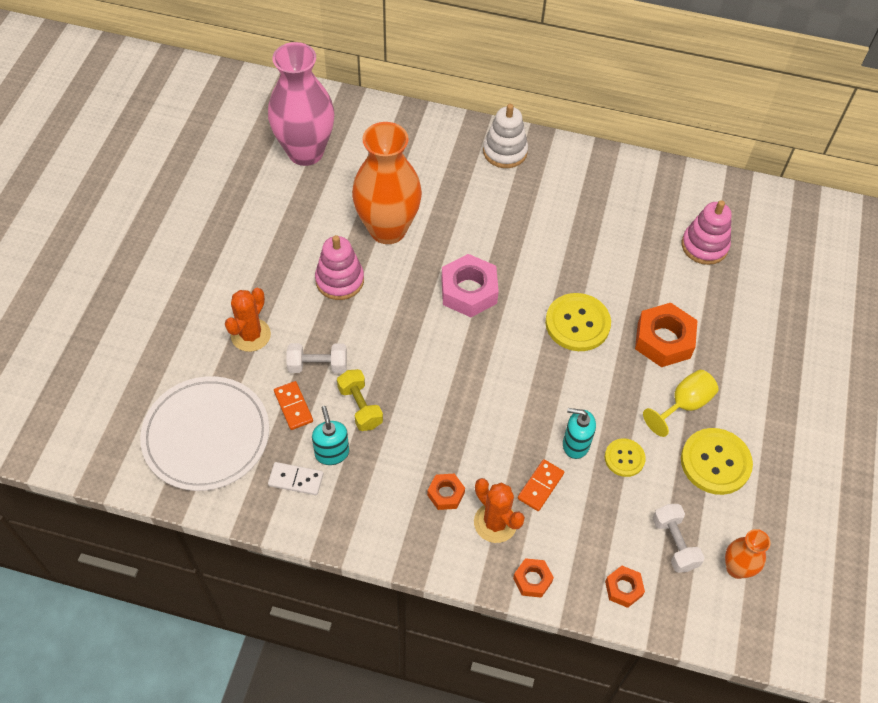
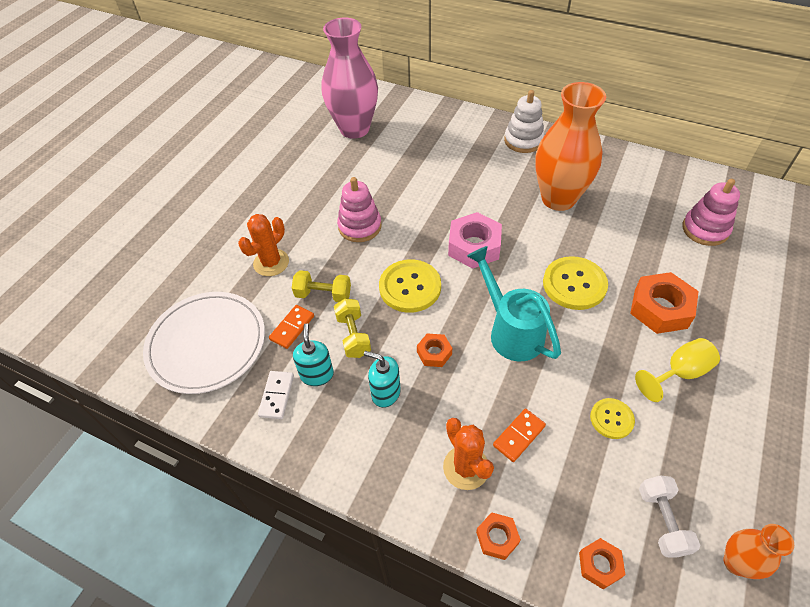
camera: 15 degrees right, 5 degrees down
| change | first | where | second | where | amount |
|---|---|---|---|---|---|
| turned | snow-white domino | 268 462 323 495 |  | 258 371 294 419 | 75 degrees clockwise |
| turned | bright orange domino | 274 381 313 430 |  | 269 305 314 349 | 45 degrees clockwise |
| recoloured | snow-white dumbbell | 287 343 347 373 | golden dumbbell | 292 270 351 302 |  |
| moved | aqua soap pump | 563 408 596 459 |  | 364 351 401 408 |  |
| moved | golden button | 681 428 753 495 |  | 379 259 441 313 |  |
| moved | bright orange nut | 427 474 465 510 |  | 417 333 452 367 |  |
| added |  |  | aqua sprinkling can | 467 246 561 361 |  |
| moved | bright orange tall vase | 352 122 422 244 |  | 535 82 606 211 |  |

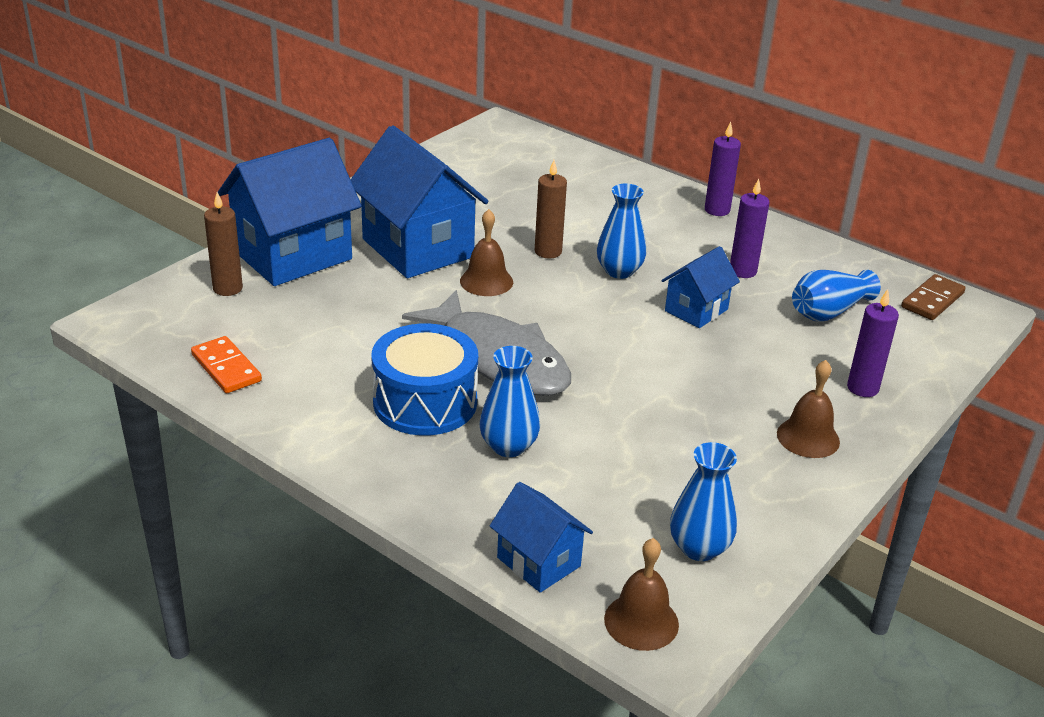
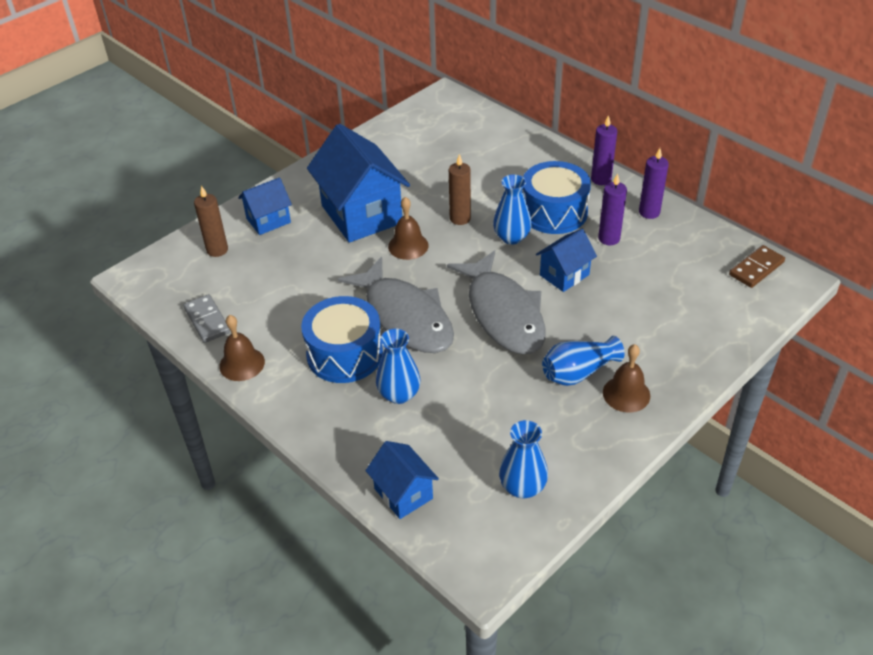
camera: 10 degrees right, 10 degrees up
| change | first | where | second | where | amount |
|---|---|---|---|---|---|
| recoloured | bright orange domino | 191 336 262 393 | grey domino | 183 294 231 343 |  |
| moved | brown hand bell | 604 538 679 651 |  | 219 315 265 381 |  |
| resized | royal blue toy house | 218 138 362 286 |  | 238 177 292 235 | x0.52 |
| added |  |  | grey fish figure | 447 250 546 354 |  |
| added |  |  | royal blue snare drum | 523 161 591 234 |  |
| moved | royal blue tall vase | 792 270 881 321 |  | 542 336 625 386 |  |
| moved | violet pillar candle | 847 289 899 397 |  | 639 148 669 219 |  |

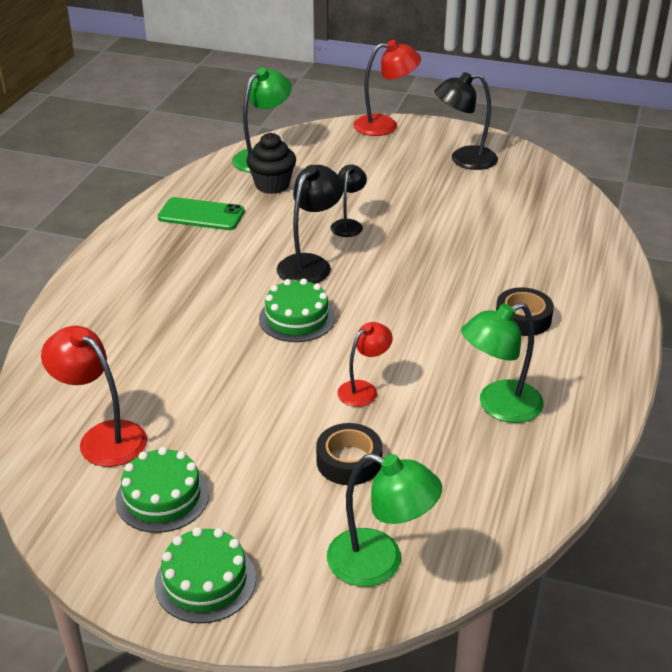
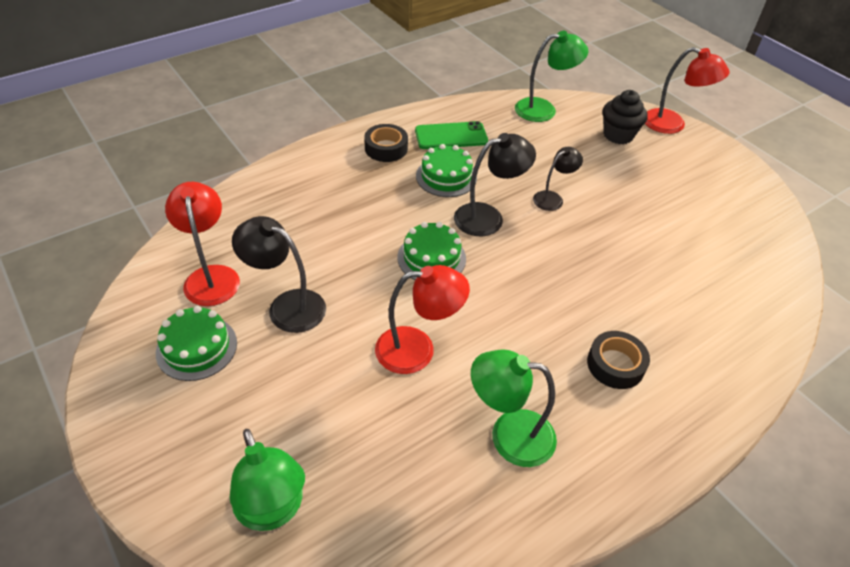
camera: 35 degrees right, 10 degrees up
| change | first | where | second | where | amount |
|---|---|---|---|---|---|
| moved | jet-black lamp | 434 72 498 170 |  | 232 216 326 333 |  |
| moved | jet-black roll of tape | 316 423 382 485 |  | 364 124 408 162 |  |
| resized | red lamp | 337 322 393 407 |  | 375 265 470 374 | x1.58 |
| turned | green mobile phone | 158 197 245 230 |  | 415 121 488 149 | 60 degrees counterclockwise |
| moved | green layer cake | 155 527 256 624 |  | 416 144 477 197 |  |
| moved | jet-black fairy cake | 247 133 296 194 |  | 603 90 648 144 |  |

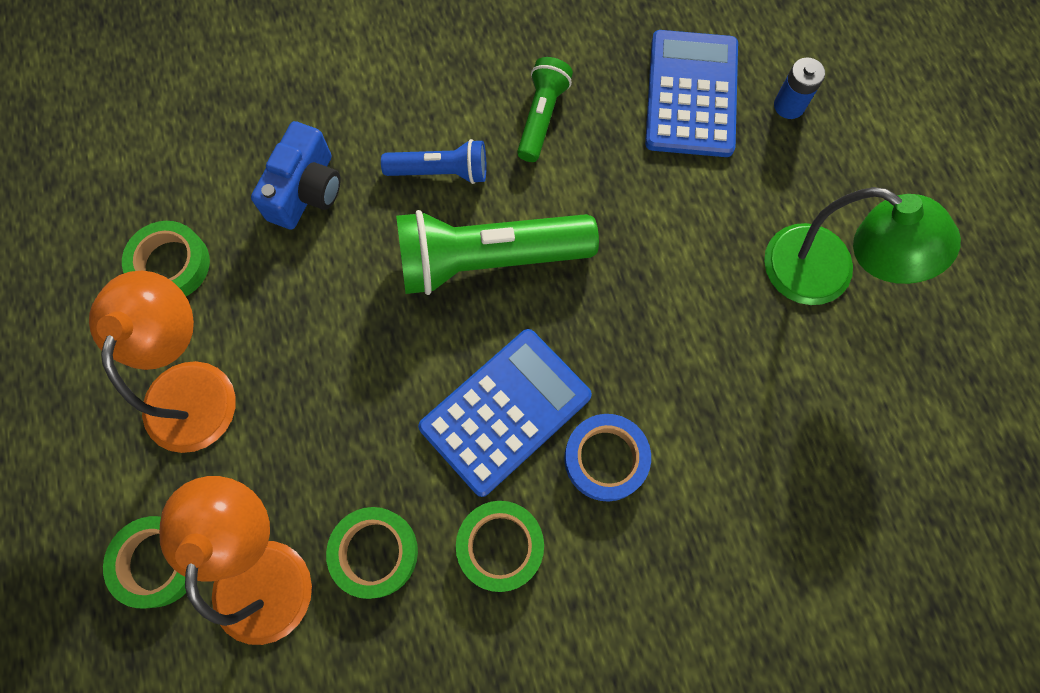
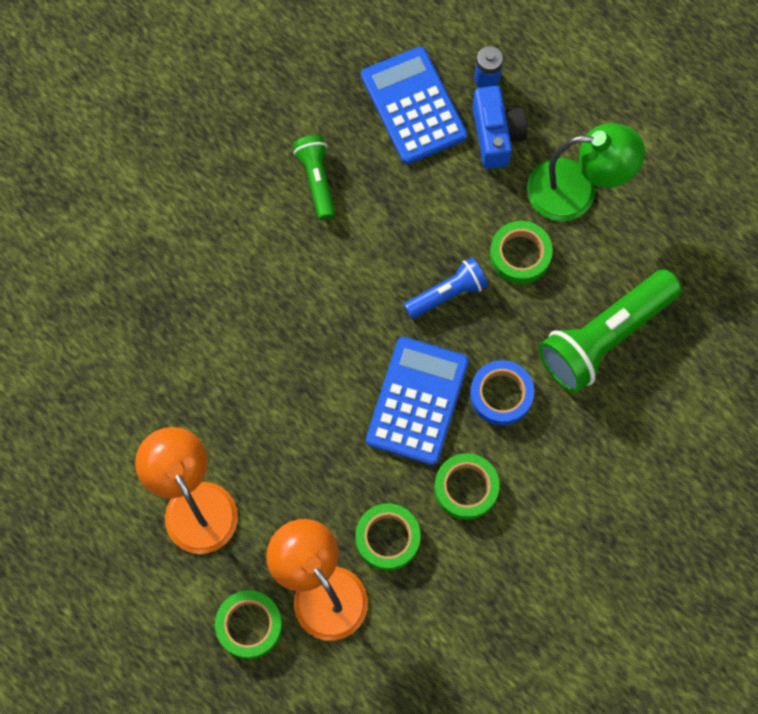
camera: 30 degrees left, 0 degrees up
| change | first | where | second | where | amount |
|---|---|---|---|---|---|
| moved | royal blue flashlight | 381 139 486 184 |  | 404 257 488 319 |  |
| moved | royal blue photo camera | 251 121 341 230 |  | 472 86 527 169 |  |
| moved | green roll of tape | 122 221 210 296 |  | 490 221 553 284 |  |
| moved | green flashlight | 396 210 599 295 |  | 538 269 682 393 |  |

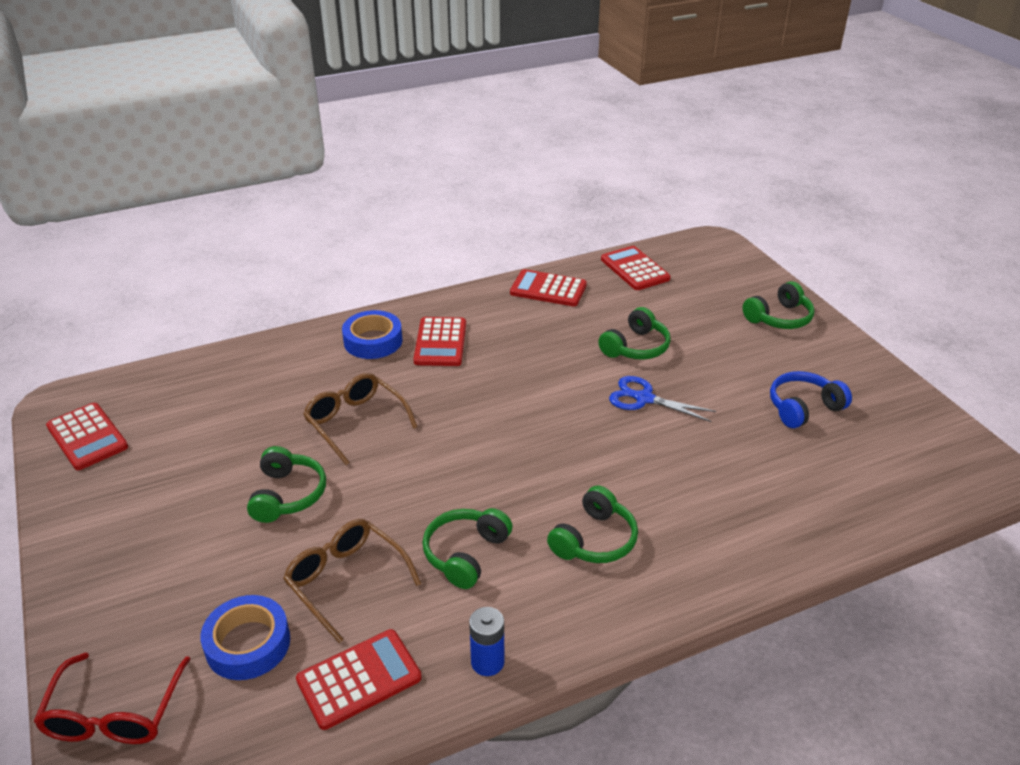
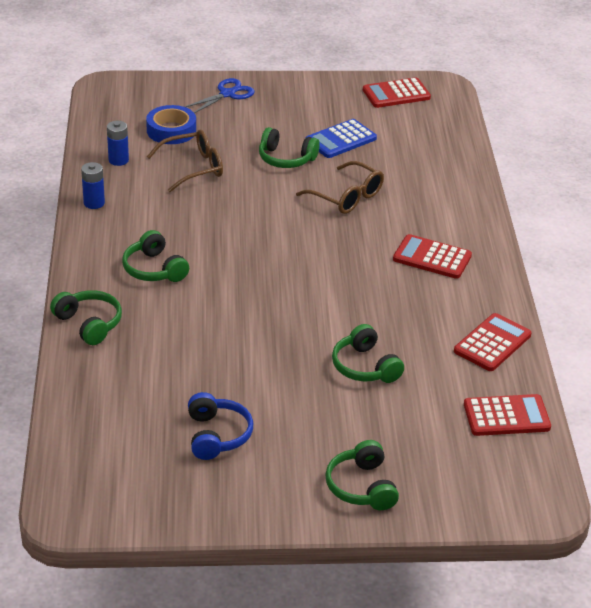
camera: 110 degrees right, 0 degrees up
| change | first | where | second | where | amount |
|---|---|---|---|---|---|
| moved | green headphones | 422 508 513 589 |  | 50 290 122 345 |  |
| replaced | red adding machine | 296 629 422 730 | royal blue AA battery | 107 121 129 166 |  |
| moved | royal blue shears | 609 376 716 422 |  | 185 78 255 113 |  |
| turned | brown eyeglasses | 303 373 417 465 |  | 296 161 384 214 | 60 degrees clockwise |
| added |  |  | royal blue adding machine | 305 119 377 158 |  |
| removed | red eyeglasses | 33 653 190 744 |  |  |  |
| removed | royal blue roll of tape | 342 310 403 359 |  |  |  |

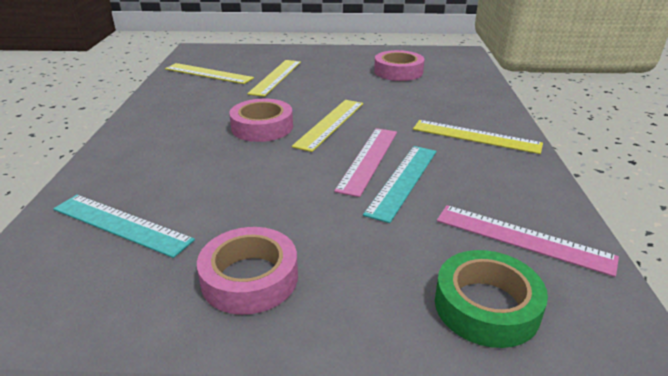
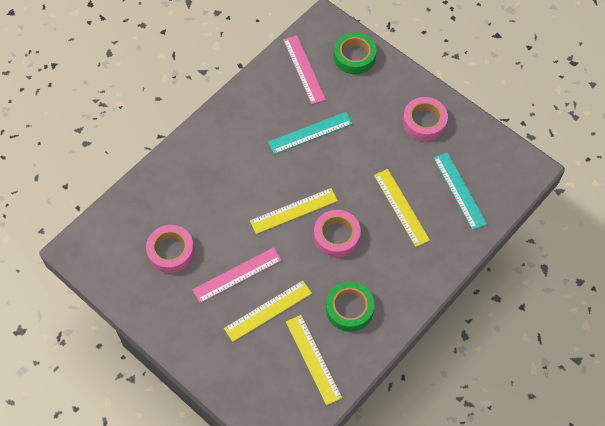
camera: 140 degrees left, 30 degrees up
| change | first | where | second | where | amount |
|---|---|---|---|---|---|
| moved | rosy ruler | 334 128 397 197 |  | 192 247 282 303 |  |
| added |  |  | green roll of tape | 326 282 374 332 |  |
| moved | golden ruler | 413 120 543 154 |  | 374 169 430 247 |  |

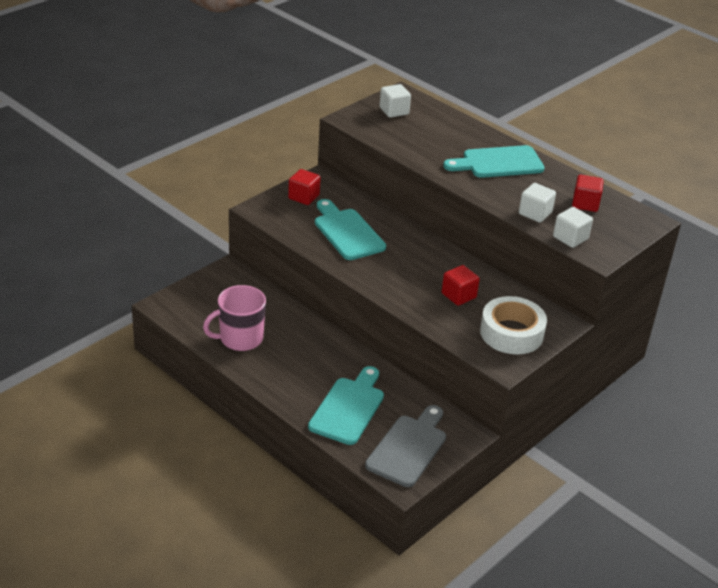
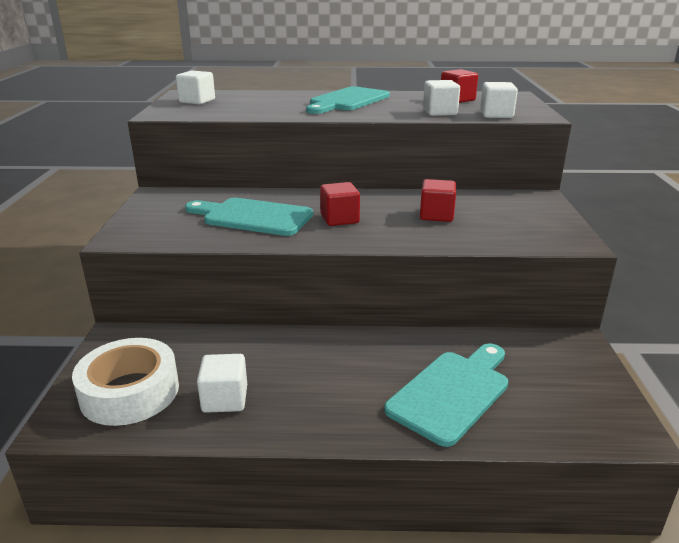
camera: 40 degrees left, 10 degrees down
| change | first | where | second | where | amount |
|---|---|---|---|---|---|
| moved | snow-white roll of tape | 480 296 547 354 |  | 72 338 179 426 |  |
| replaced | rosy coffee mug | 203 285 266 351 | snow-white solid cube | 197 354 247 413 |  |
| moved | red solid cube | 288 169 321 205 |  | 320 182 360 226 |  |
| turned | aqua chopping board | 308 366 384 445 |  | 384 343 508 447 | 60 degrees clockwise |
| removed | grey chopping board | 365 405 446 487 |  |  |  |

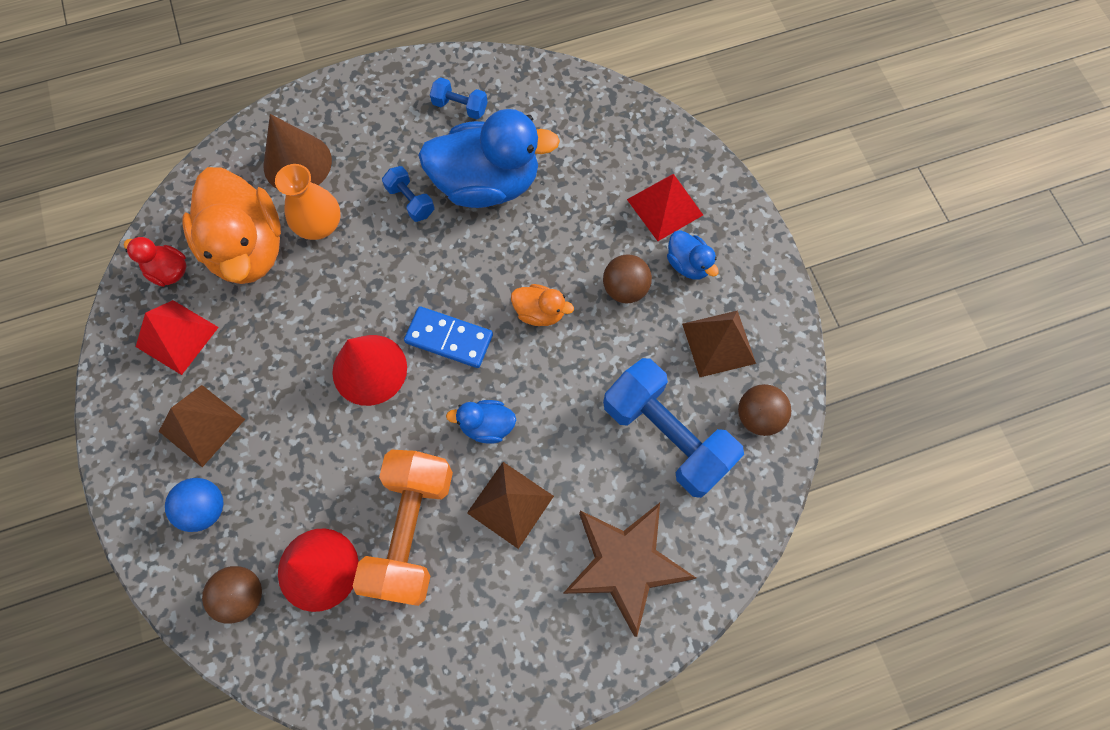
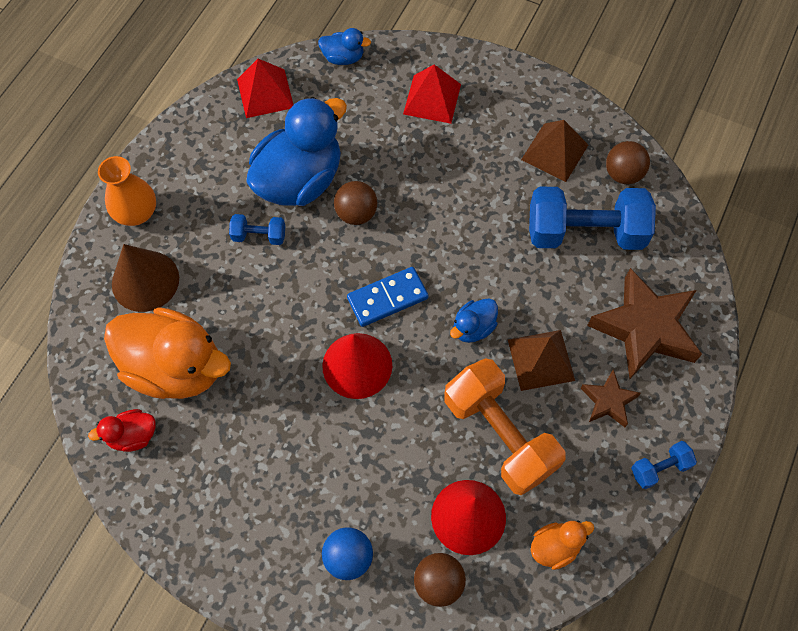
camera: 45 degrees left, 5 degrees down
| change | first | where | second | where | amount |
|---|---|---|---|---|---|
| moved | bright orange tall vase | 275 164 341 240 |  | 98 156 156 226 |  |
| moved | red solid pyramid | 136 300 219 375 |  | 237 59 294 118 |  |
| moved | royal blue toy duck | 667 230 719 280 |  | 318 28 371 65 |  |
| moved | brown ball | 603 254 652 303 |  | 334 181 377 225 |  |
| moved | bright orange toy duck | 511 284 574 326 |  | 531 520 594 570 |  |
| added |  |  | brown five-pointed star | 580 370 641 427 |  |
| moved | royal blue dumbbell | 430 78 487 119 |  | 631 441 697 489 |  |
| removed | brown solid pyramid | 159 385 245 467 |  |  |  |

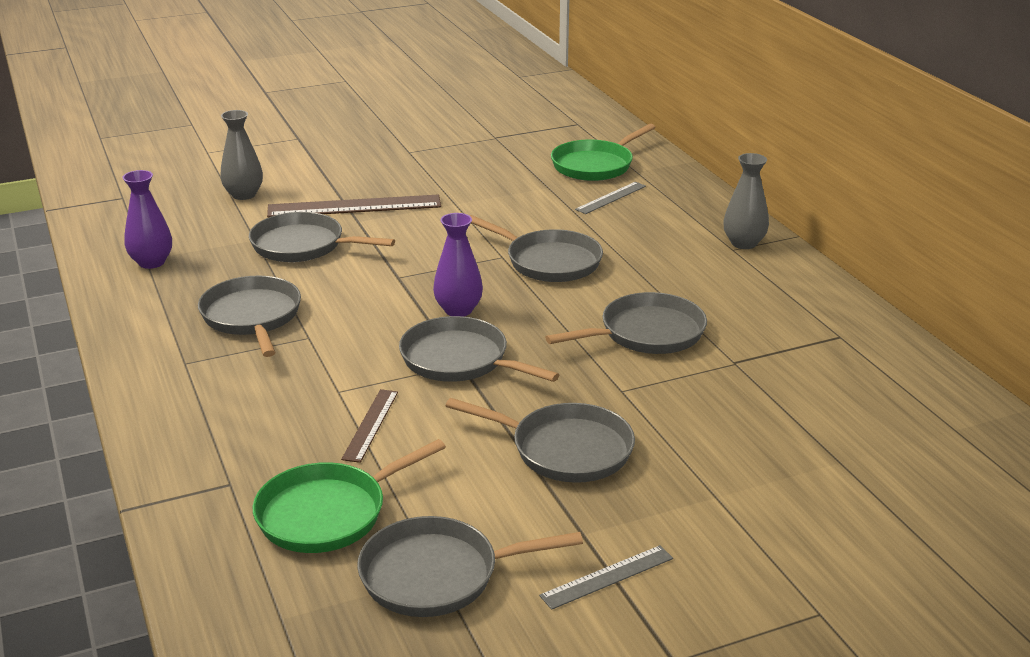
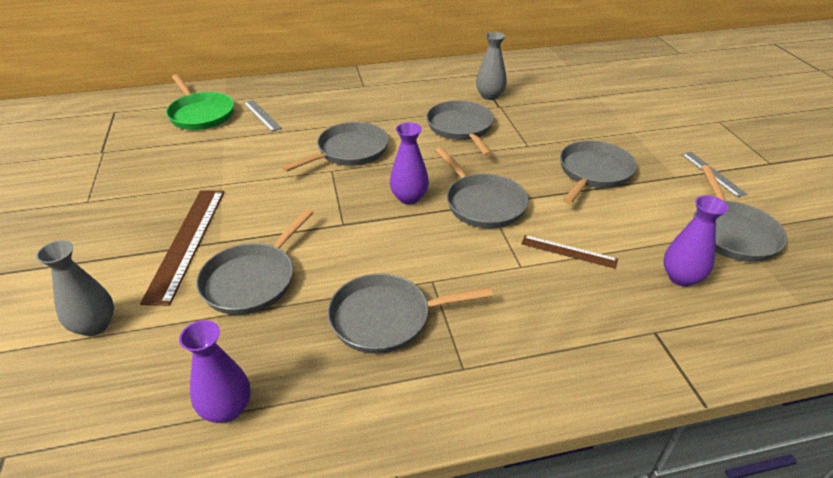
camera: 80 degrees left, 10 degrees up
| change | first | where | second | where | amount |
|---|---|---|---|---|---|
| turned | grey frying pan | 399 316 560 382 |  | 435 147 528 228 | 75 degrees counterclockwise |
| moved | grey tall vase | 723 153 769 249 |  | 476 32 507 100 |  |
| replaced | green frying pan | 252 439 446 553 | violet tall vase | 663 195 728 287 |  |

